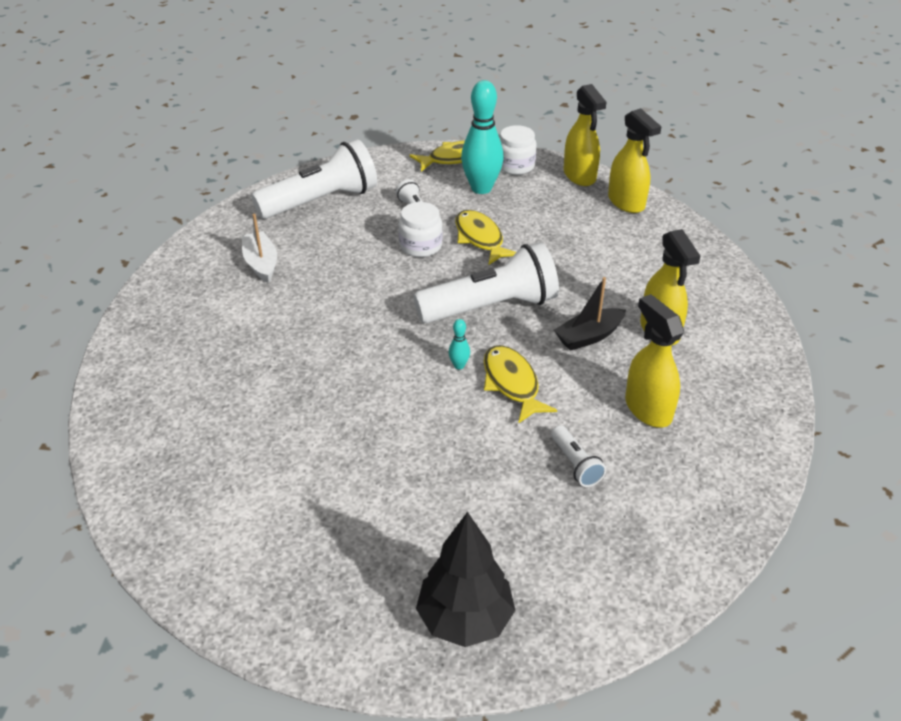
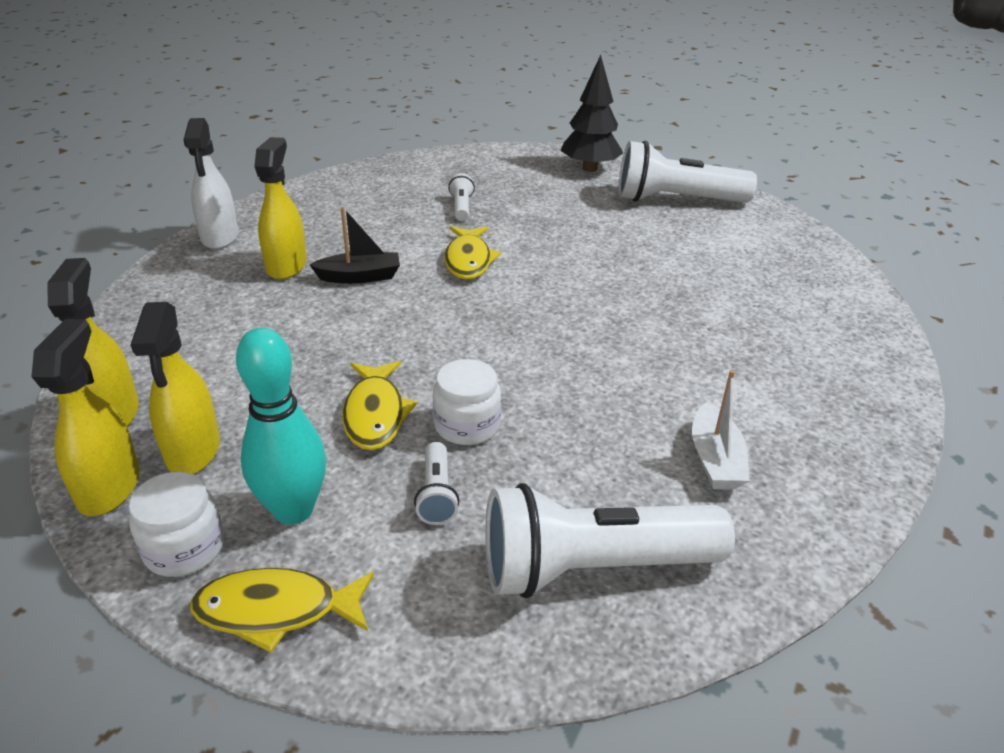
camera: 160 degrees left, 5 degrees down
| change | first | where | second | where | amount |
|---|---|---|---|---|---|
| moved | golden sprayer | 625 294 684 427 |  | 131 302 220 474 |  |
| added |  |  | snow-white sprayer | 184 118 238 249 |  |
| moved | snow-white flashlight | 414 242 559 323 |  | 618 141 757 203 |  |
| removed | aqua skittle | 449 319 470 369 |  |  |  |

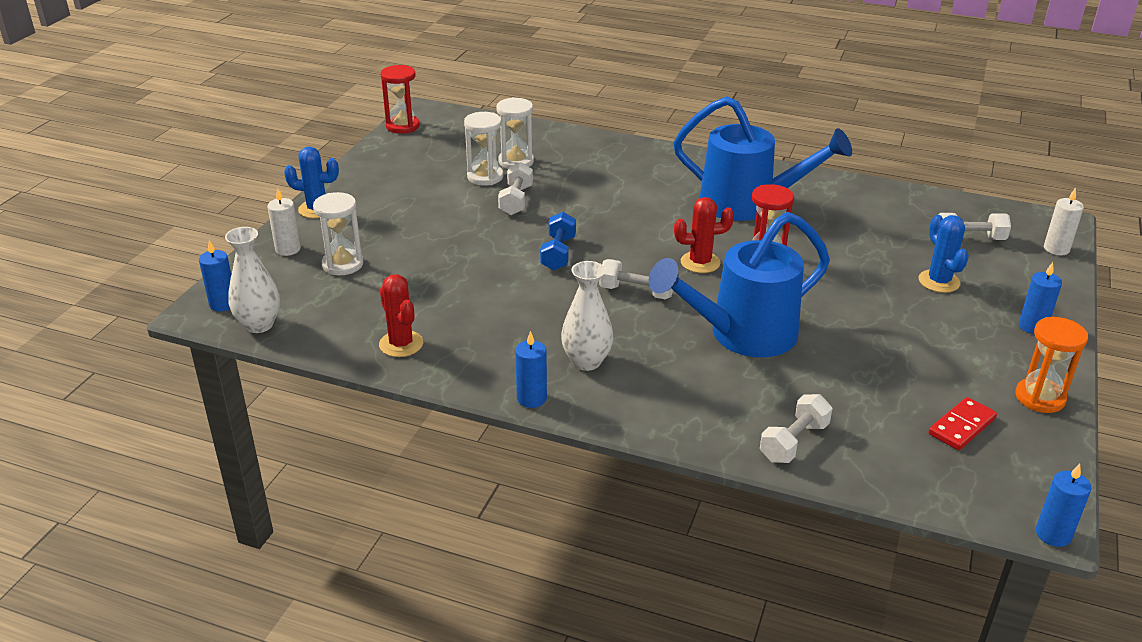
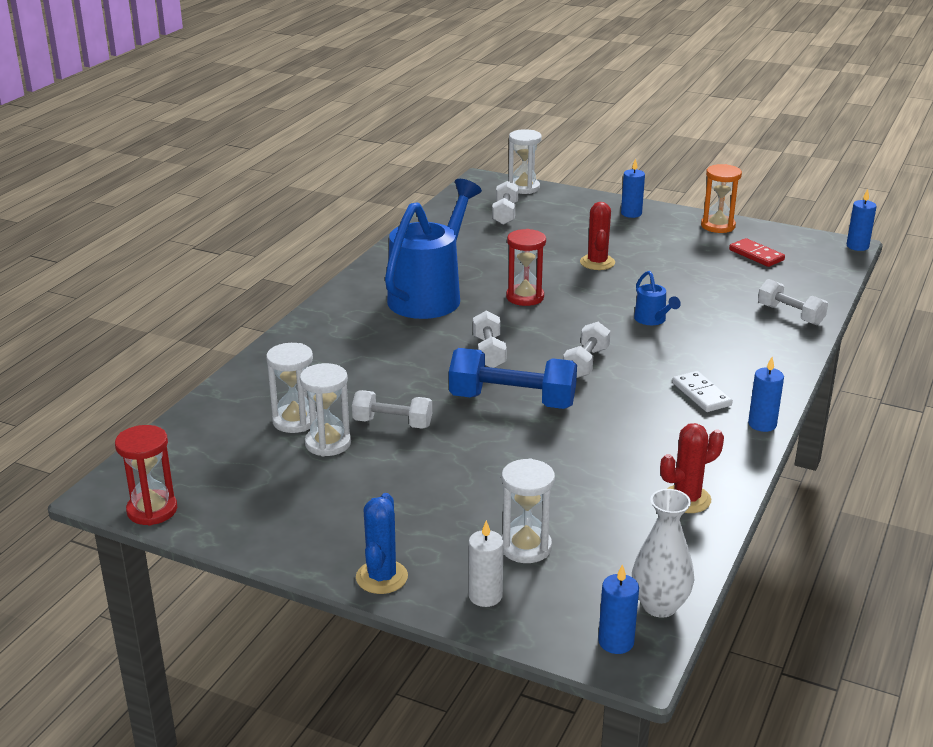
camera: 85 degrees left, 5 degrees down
| change | first | where | second | where | amount |
|---|---|---|---|---|---|
| resized | royal blue dumbbell | 540 212 576 271 |  | 449 348 577 409 | x1.65 |
| added |  |  | snow-white dumbbell | 473 311 507 368 |  |
| replaced | snow-white pillar candle | 1044 188 1084 255 | snow-white hourglass | 509 129 542 194 |  |
| moved | red prickly plant | 674 197 734 273 |  | 580 202 615 270 |  |
| resized | royal blue sprinkling can | 649 212 830 357 |  | 634 271 681 325 | x0.42 |
| replaced | snow-white tall vase | 561 261 613 371 | snow-white domino | 672 371 733 412 |  |
| removed | royal blue prickly plant | 918 215 969 293 |  |  |  |

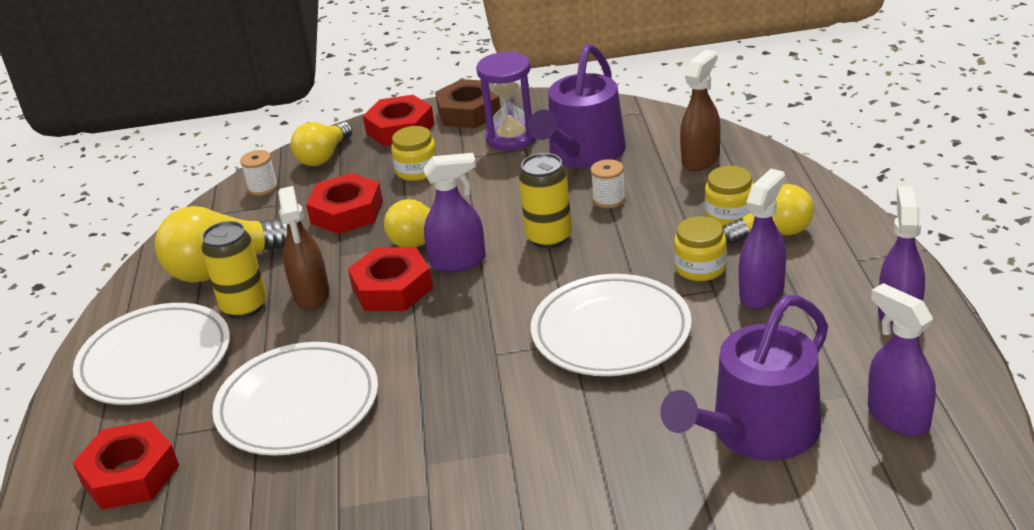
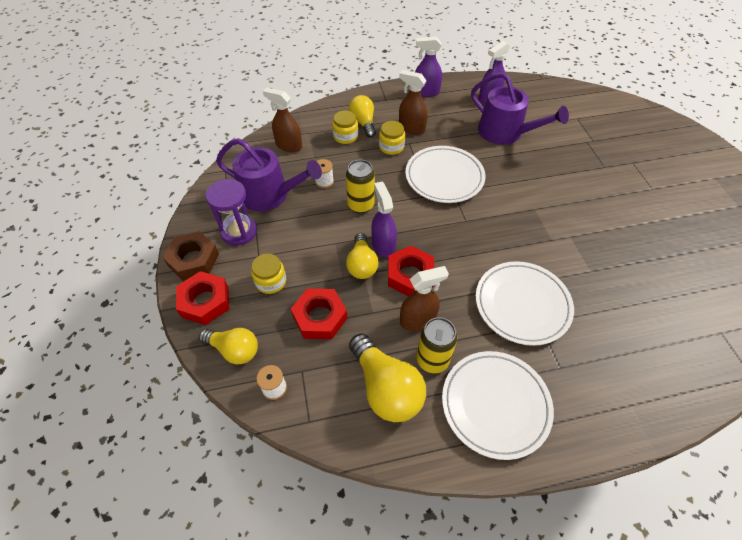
camera: 100 degrees left, 20 degrees up
| change | first | where | second | where | amount |
|---|---|---|---|---|---|
| recoloured | violet sprayer | 739 169 786 309 | brown sprayer | 399 70 428 135 |  |
| removed | red nut | 73 421 179 510 |  |  |  |

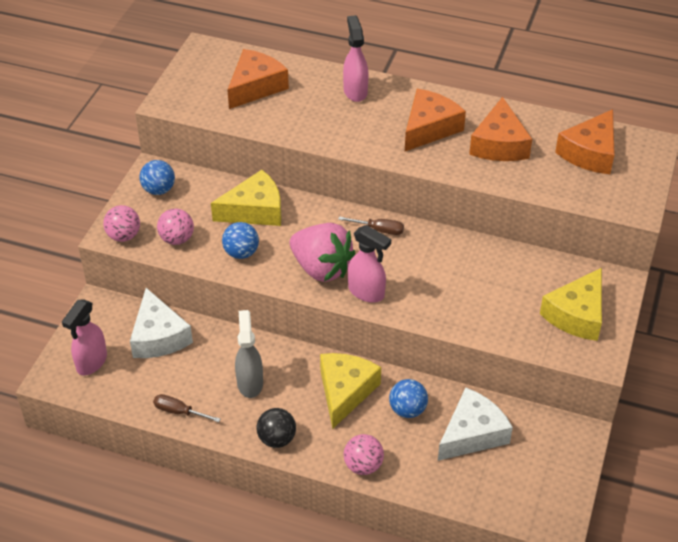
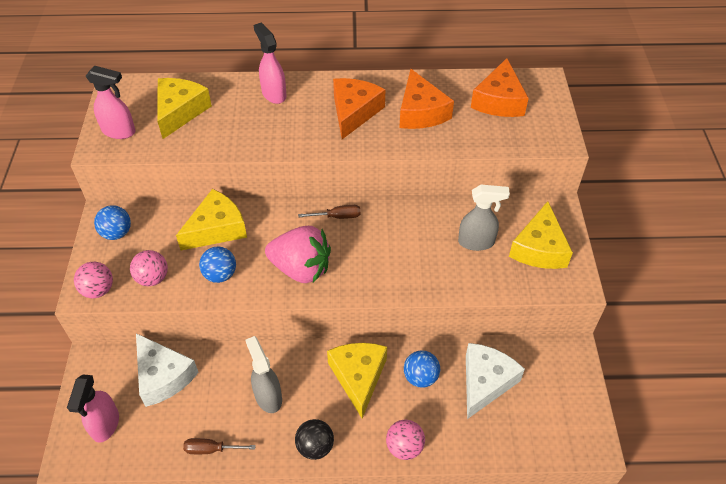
camera: 20 degrees left, 5 degrees up
| change | first | where | second | where | amount |
|---|---|---|---|---|---|
| moved | rosy sprayer | 348 225 391 303 |  | 86 65 136 139 |  |
| recoloured | bright orange piece of cheese | 227 49 289 109 | golden piece of cheese | 158 78 212 139 |  |
| added |  |  | grey sprayer | 458 185 510 251 |  |

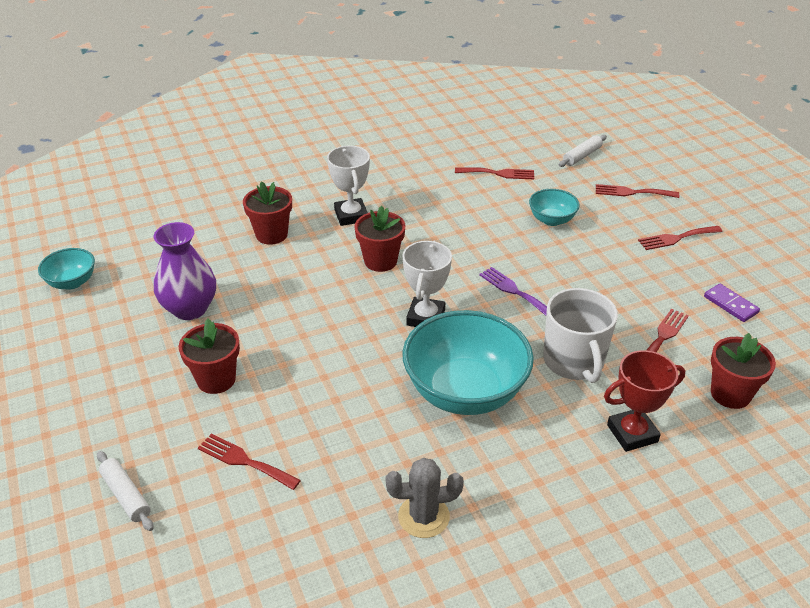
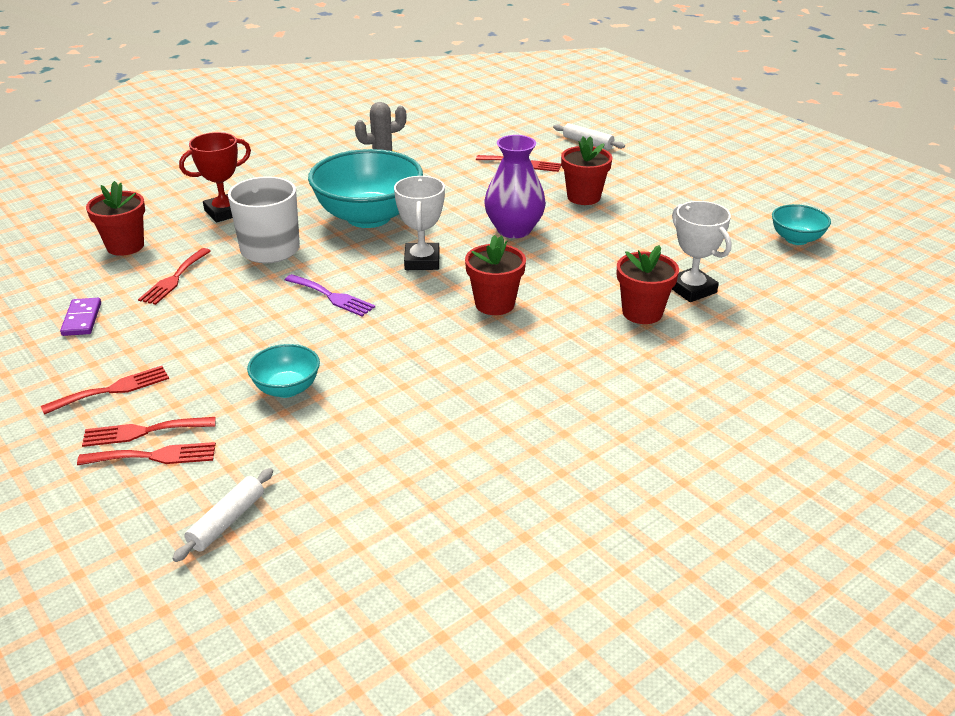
camera: 165 degrees right, 5 degrees down
| change | first | where | second | where | amount |
|---|---|---|---|---|---|
| turned | violet domino | 704 284 760 322 |  | 60 298 101 336 | 45 degrees clockwise |
| moved | red fork | 455 167 534 179 |  | 82 417 216 447 |  |
| moved | violet tall vase | 154 222 216 320 |  | 484 135 546 238 |  |
| moved | snow-white prize cup | 327 146 370 226 |  | 672 201 732 302 |  |

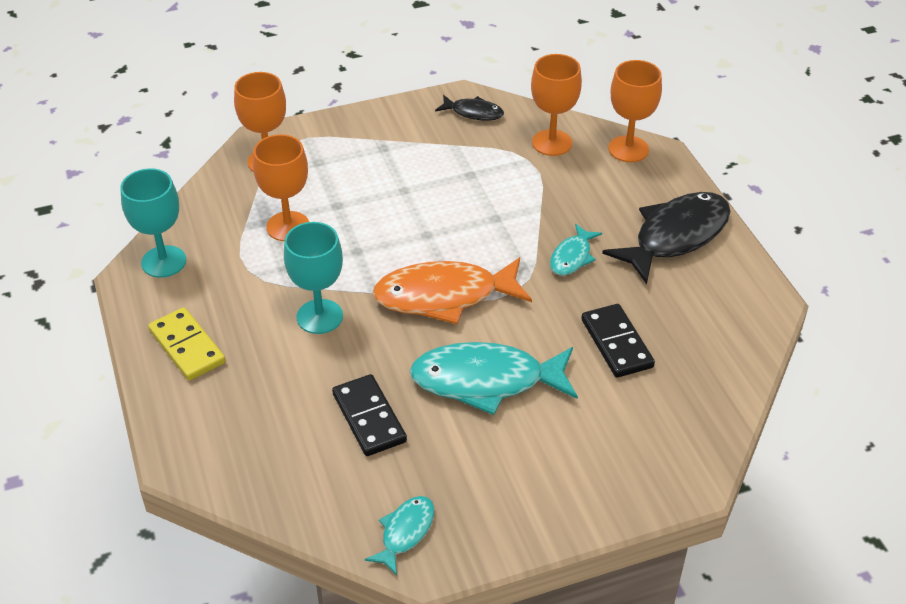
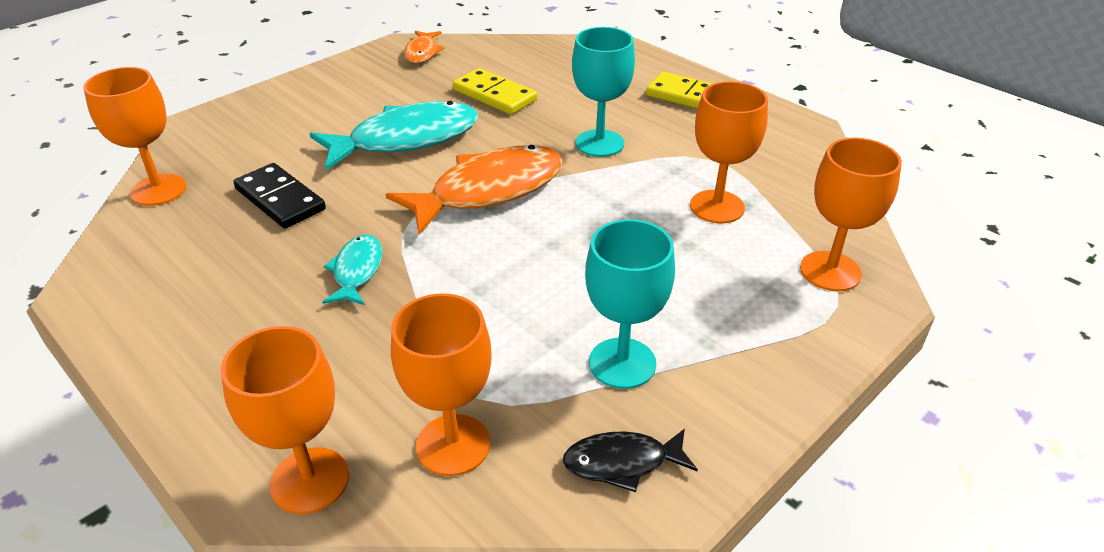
camera: 155 degrees right, 5 degrees down
| change | first | where | second | where | amount |
|---|---|---|---|---|---|
| added |  |  | bright orange wine glass | 84 67 187 206 |  |
| recoloured | aqua fish figure | 364 496 434 576 | bright orange fish figure | 404 31 445 63 |  |
| recoloured | jet-black domino | 332 374 407 456 | golden domino | 453 68 537 114 |  |
| moved | aqua wine glass | 120 168 186 278 |  | 585 219 675 389 |  |
| removed | jet-black fish figure | 602 192 731 284 |  |  |  |

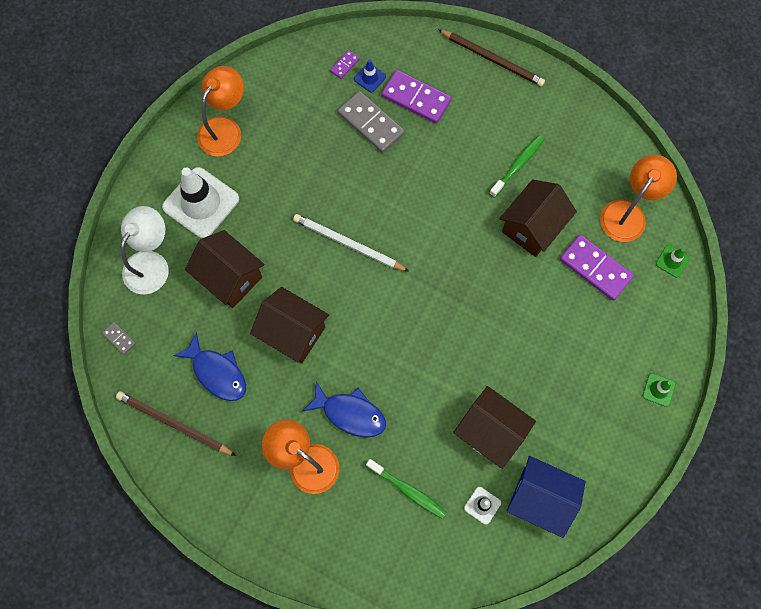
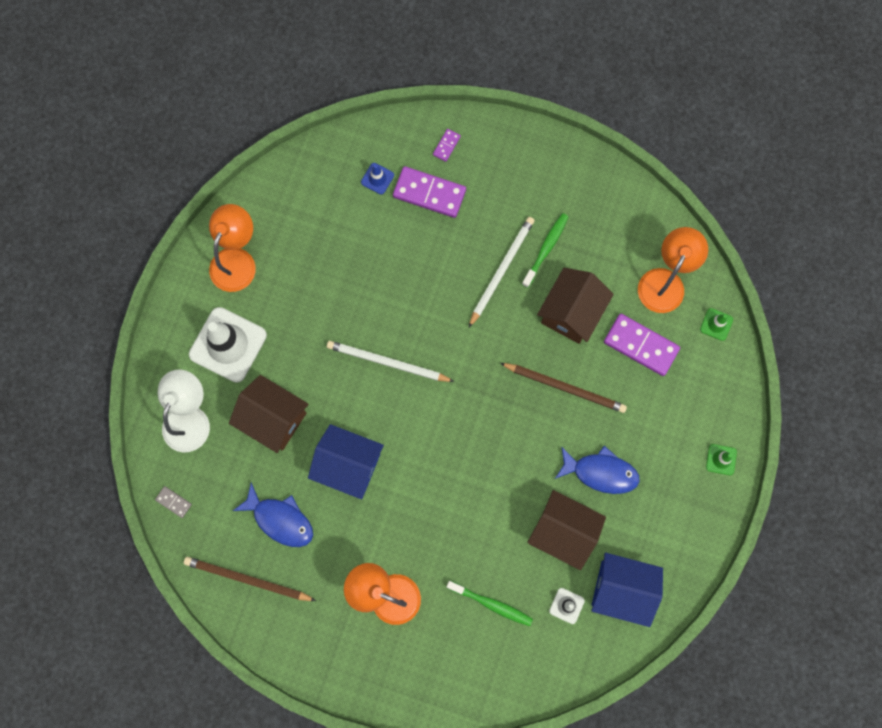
camera: 10 degrees left, 5 degrees up
| change | first | where | second | where | amount |
|---|---|---|---|---|---|
| recoloured | brown toy house | 250 287 329 364 | royal blue toy house | 308 424 384 499 |  |
| moved | violet domino | 330 50 360 79 |  | 433 129 461 162 |  |
| added |  |  | snow-white lead pencil | 469 217 535 327 |  |
| moved | brown lead pencil | 438 29 545 86 |  | 500 363 627 413 |  |
| moved | royal blue fish figure | 302 381 386 438 |  | 555 446 640 494 |  |
| removed | grey domino | 338 91 404 153 |  |  |  |

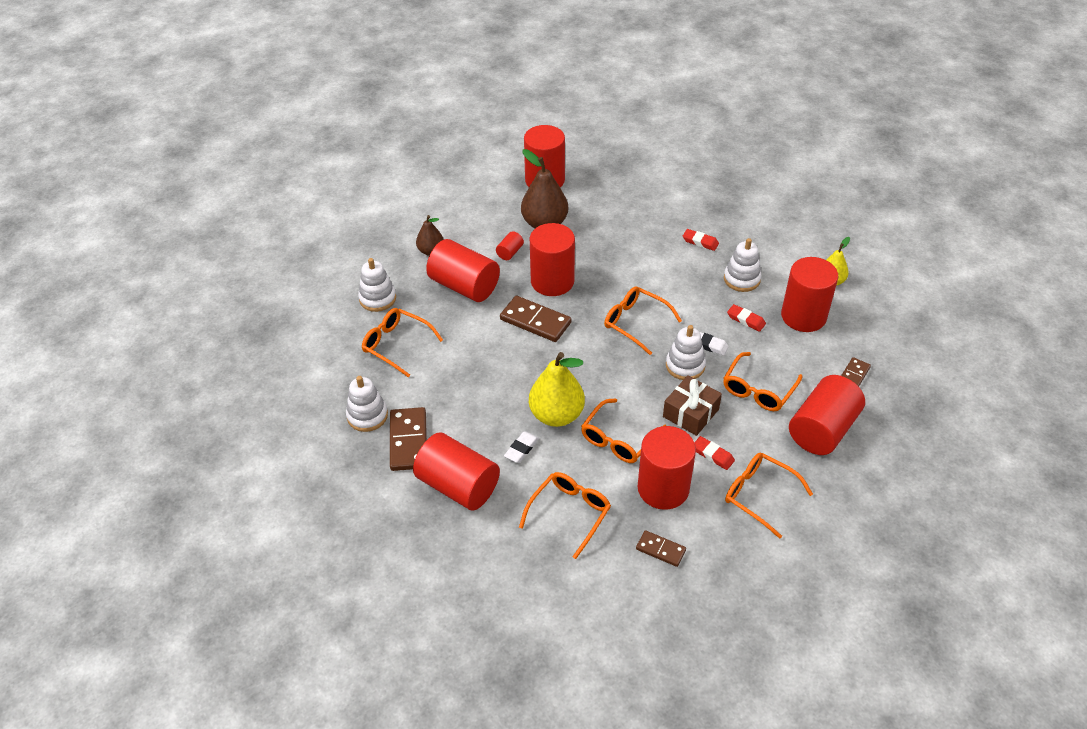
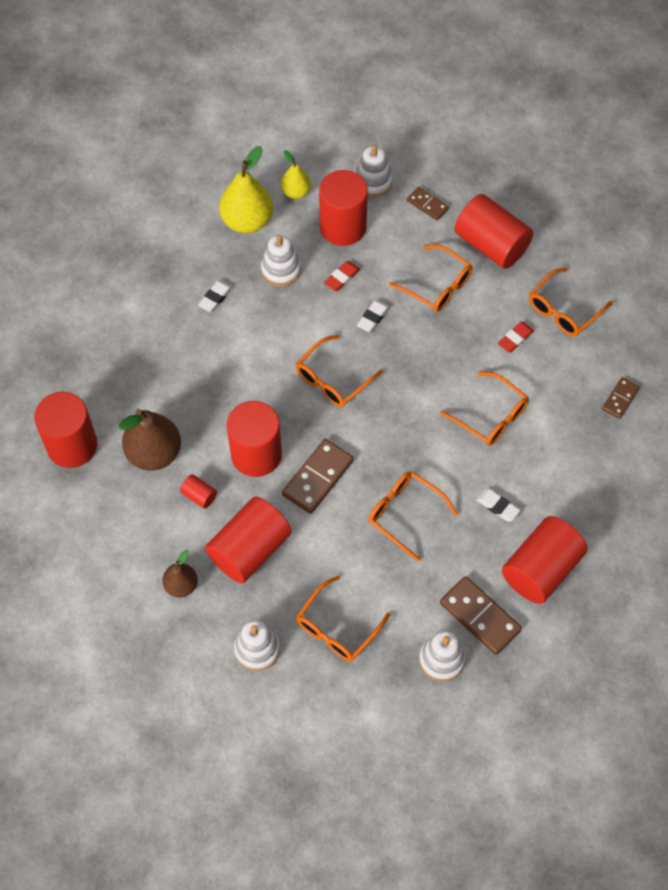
camera: 85 degrees left, 15 degrees up
| change | first | where | second | where | amount |
|---|---|---|---|---|---|
| recoloured | red eraser | 683 229 719 251 | snow-white eraser | 198 280 232 312 |  |
| moved | golden pear fruit | 529 352 585 427 |  | 219 146 273 233 |  |
| moved | snow-white stacking rings | 666 325 706 380 |  | 355 145 393 197 |  |
| moved | bright orange eyeglasses | 519 472 611 559 |  | 368 471 458 561 |  |
| turned | brown domino | 390 407 427 471 |  | 440 576 522 655 | 45 degrees clockwise |
| removed | red cylinder shape | 637 426 696 510 |  |  |  |
| removed | brown gift | 663 375 722 436 |  |  |  |

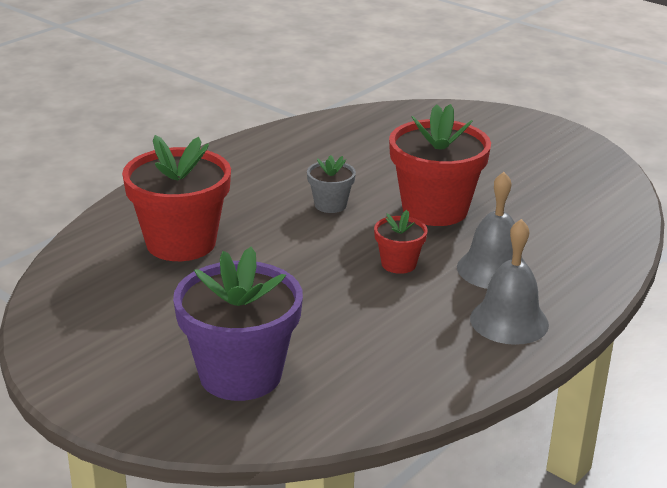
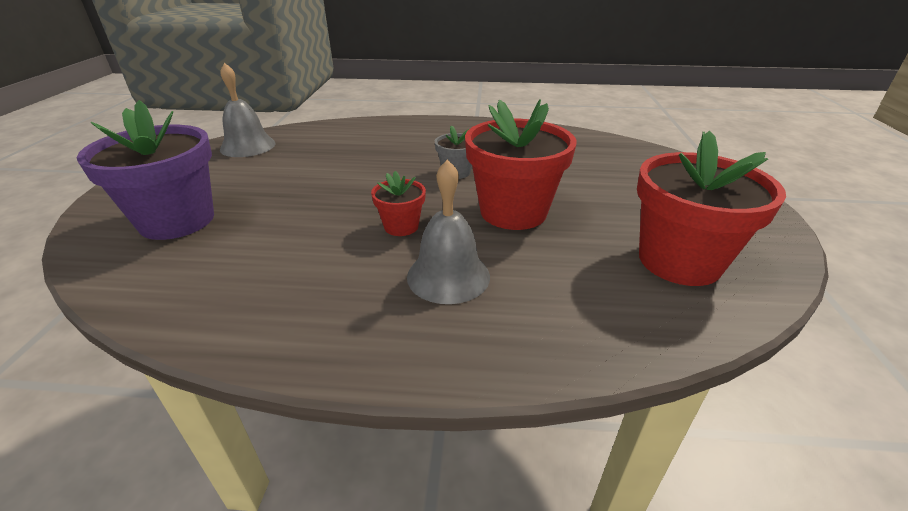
camera: 55 degrees right, 5 degrees up
| change | first | where | second | where | amount |
|---|---|---|---|---|---|
| moved | grey hand bell | 470 219 549 345 |  | 220 63 276 157 |  |
| moved | red potted plant | 122 135 231 261 |  | 637 131 786 286 |  |

